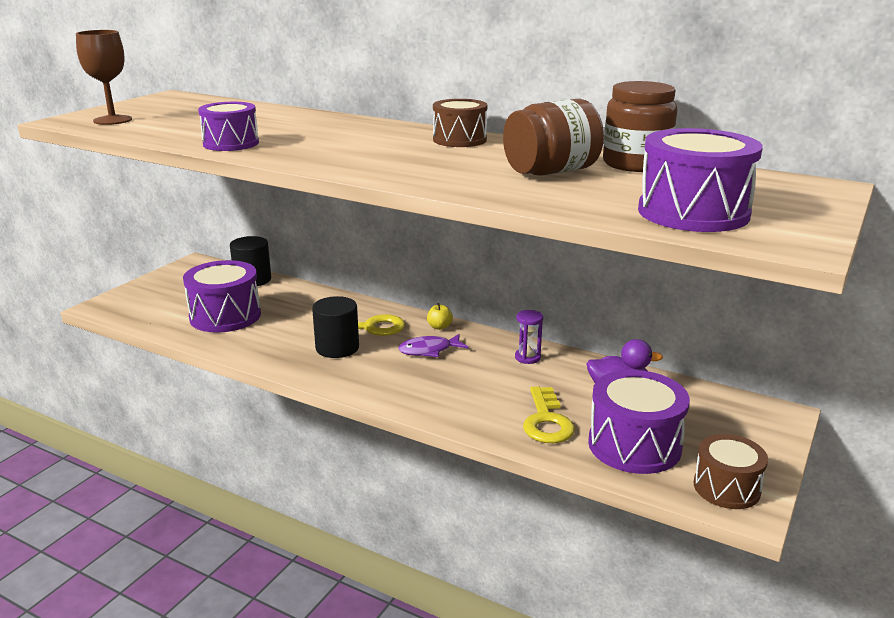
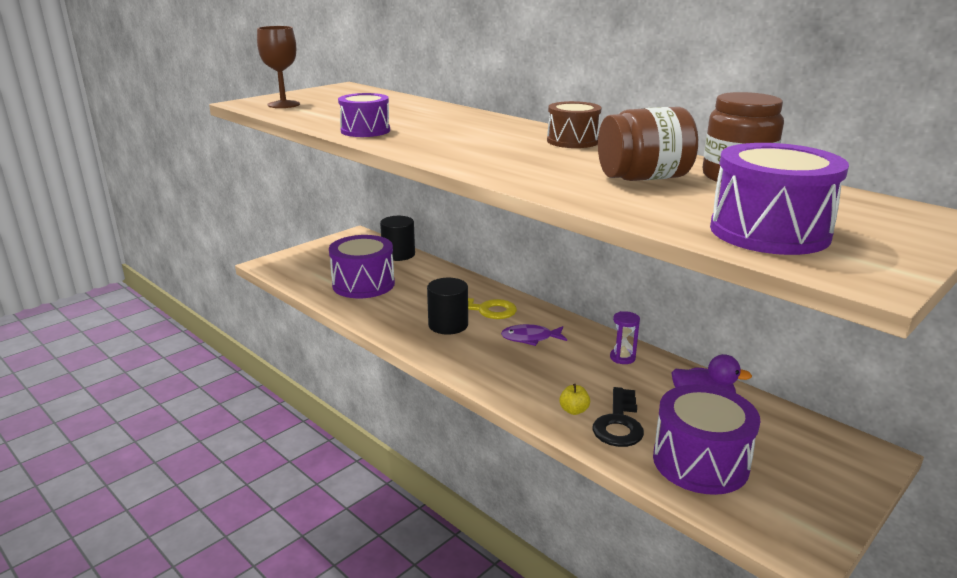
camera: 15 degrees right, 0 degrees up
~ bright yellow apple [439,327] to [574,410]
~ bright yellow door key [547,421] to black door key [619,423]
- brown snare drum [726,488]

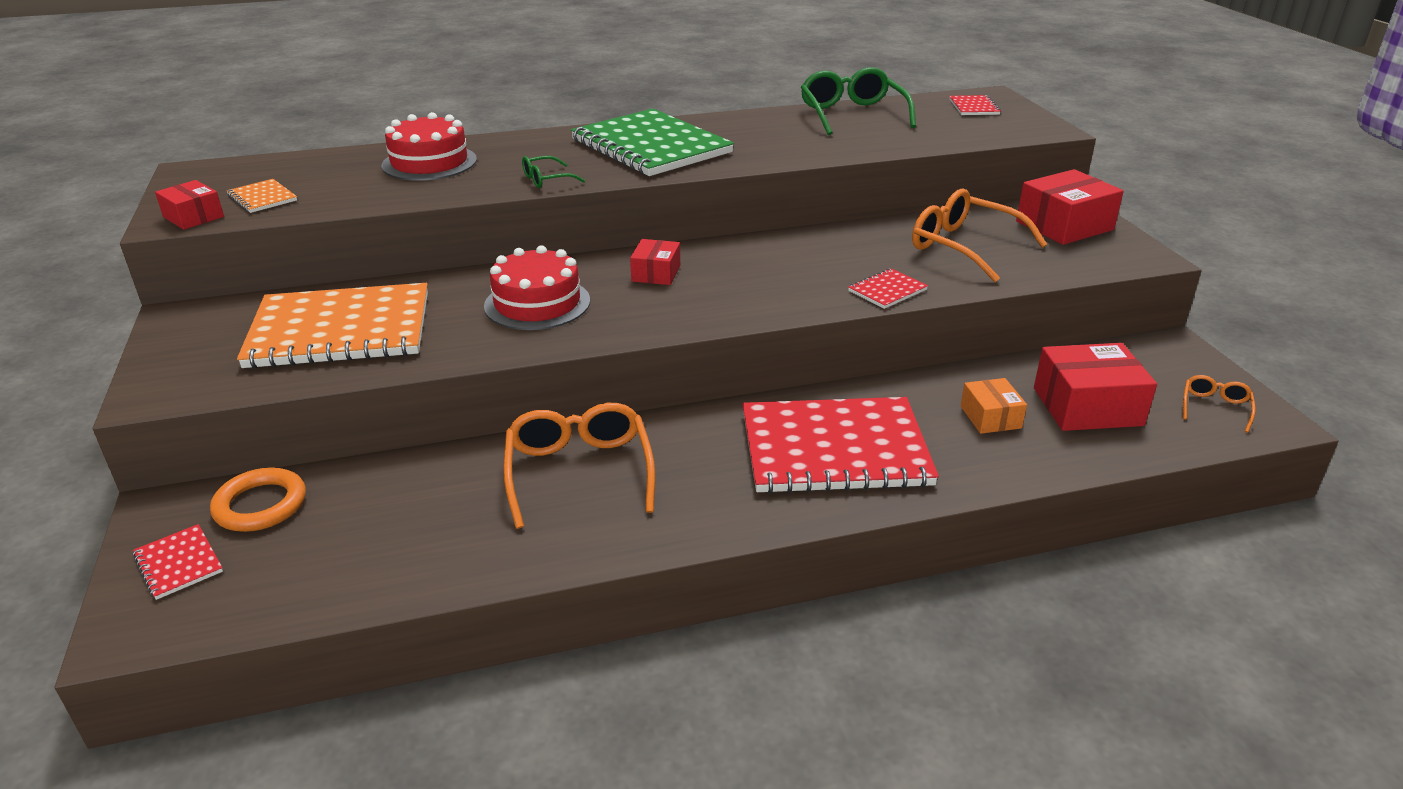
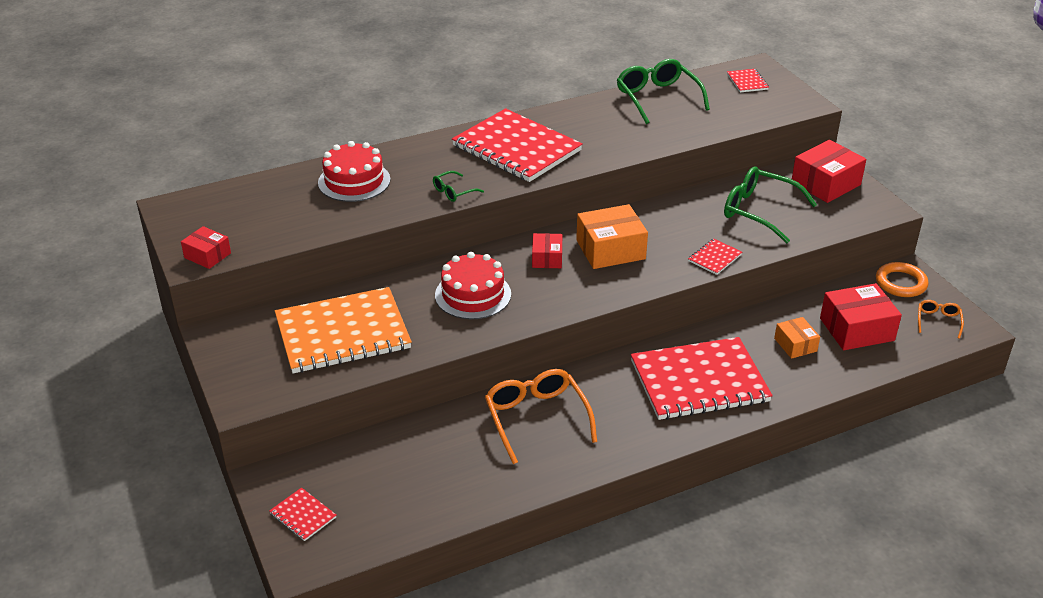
camera: 10 degrees left, 5 degrees up
~ orange torus [260,505] to [901,283]
- orange exercise book [262,198]
~ leaf-green exercise book [651,146] to red exercise book [516,148]
~ orange glasses [964,247] to leaf-green glasses [759,211]
+ orange package [610,250]

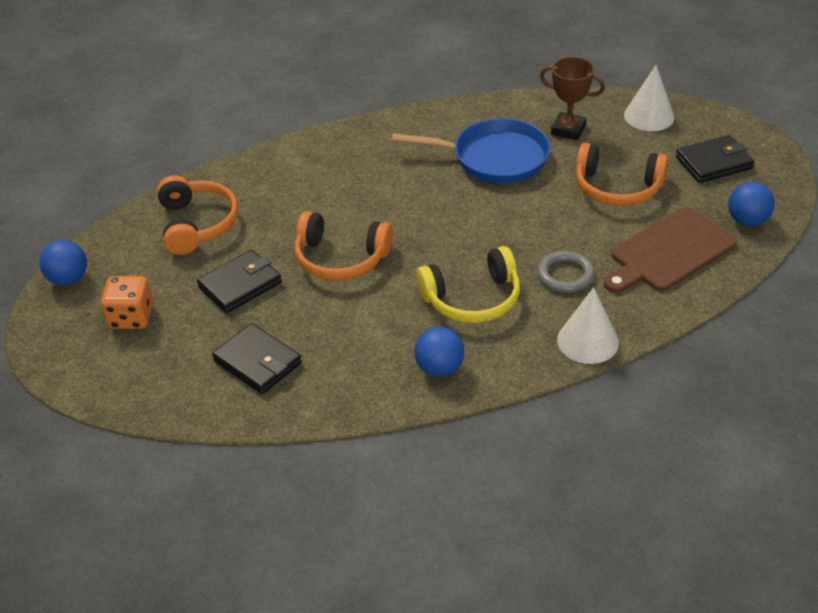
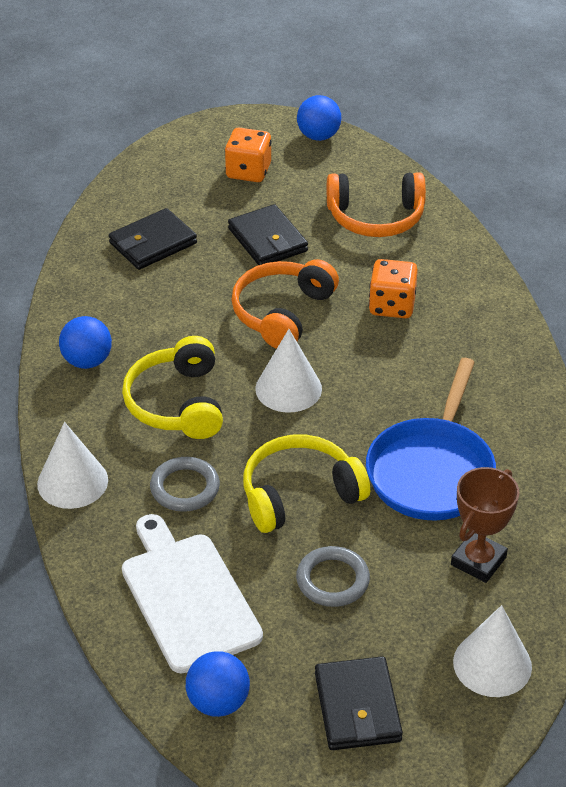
camera: 100 degrees right, 0 degrees up
~ orange headset [617,188] to ash-grey torus [332,580]
~ brown chopping board [669,252] to pure white chopping board [187,597]
+ bright yellow headset [299,494]
+ pure white cone [288,388]
+ orange die [392,305]

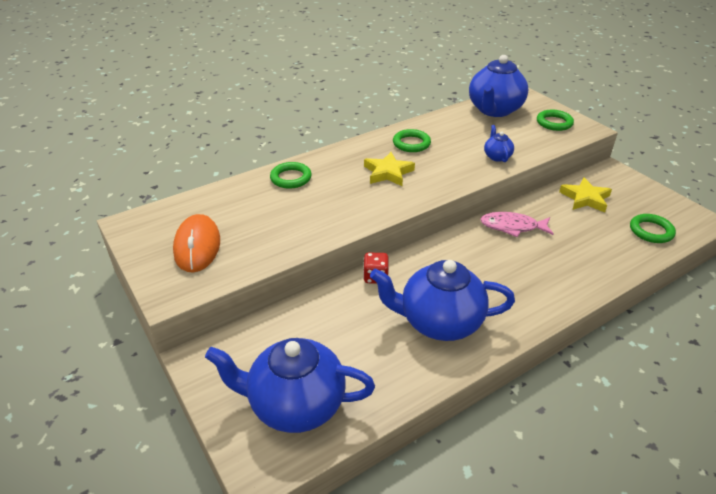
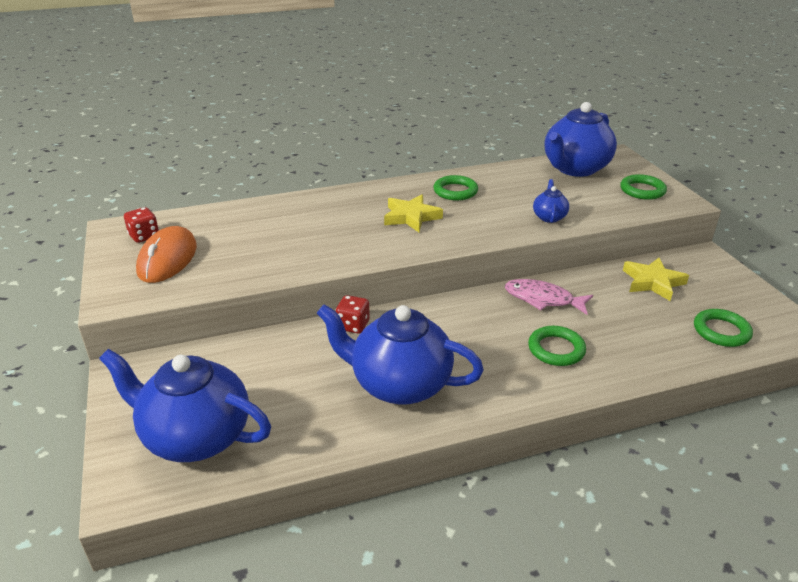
camera: 15 degrees right, 5 degrees down
~ leaf-green torus [291,178] to [556,349]
+ red die [144,236]

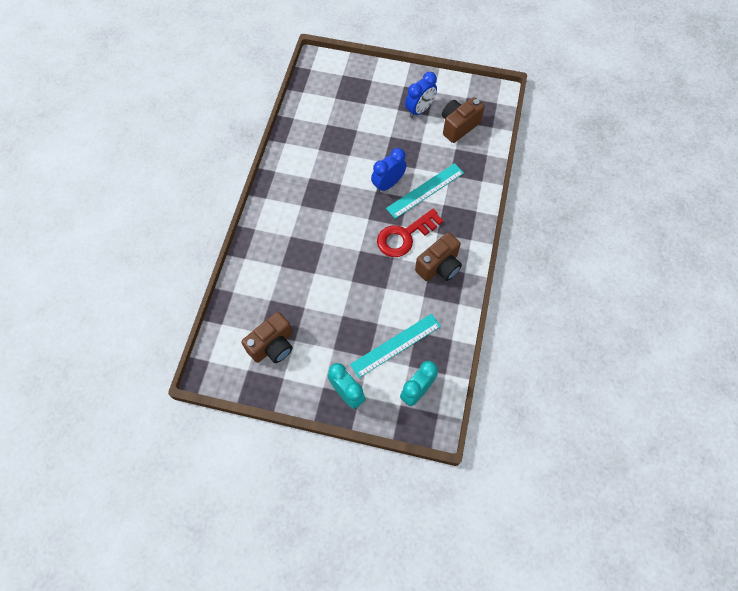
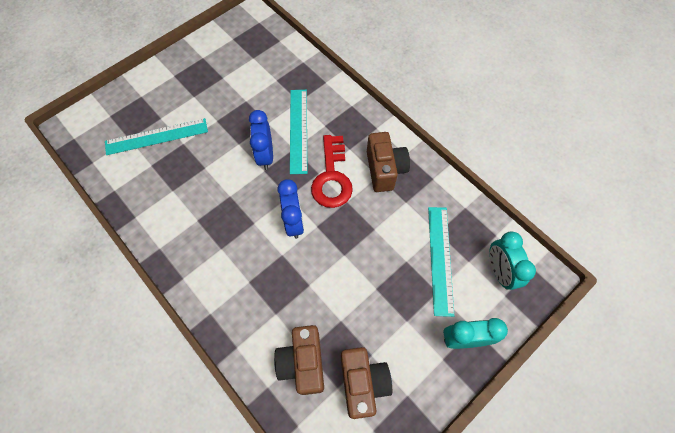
camera: 55 degrees left, 0 degrees up
~ blue clock [419,110] to [294,222]
~ brown photo camera [458,126] to [303,363]
+ aqua measuring stick [157,136]

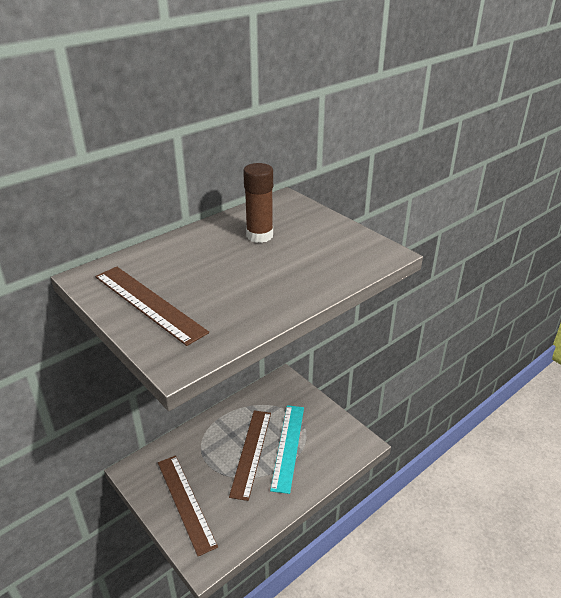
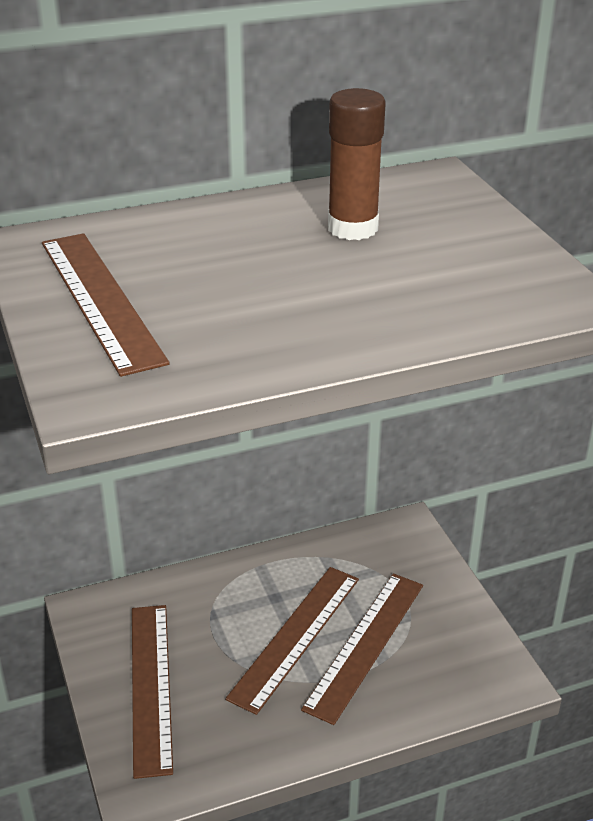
camera: 20 degrees right, 0 degrees up
~ aqua measuring stick [288,446] to brown measuring stick [365,645]

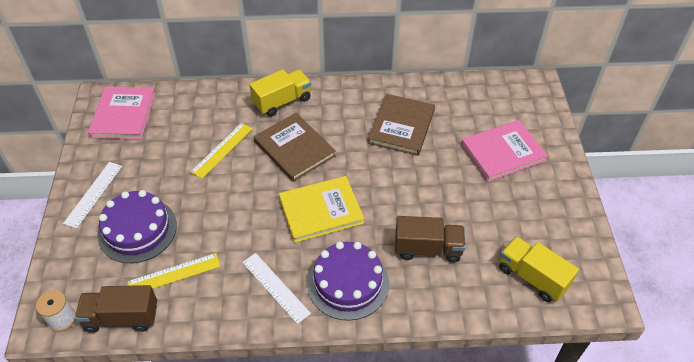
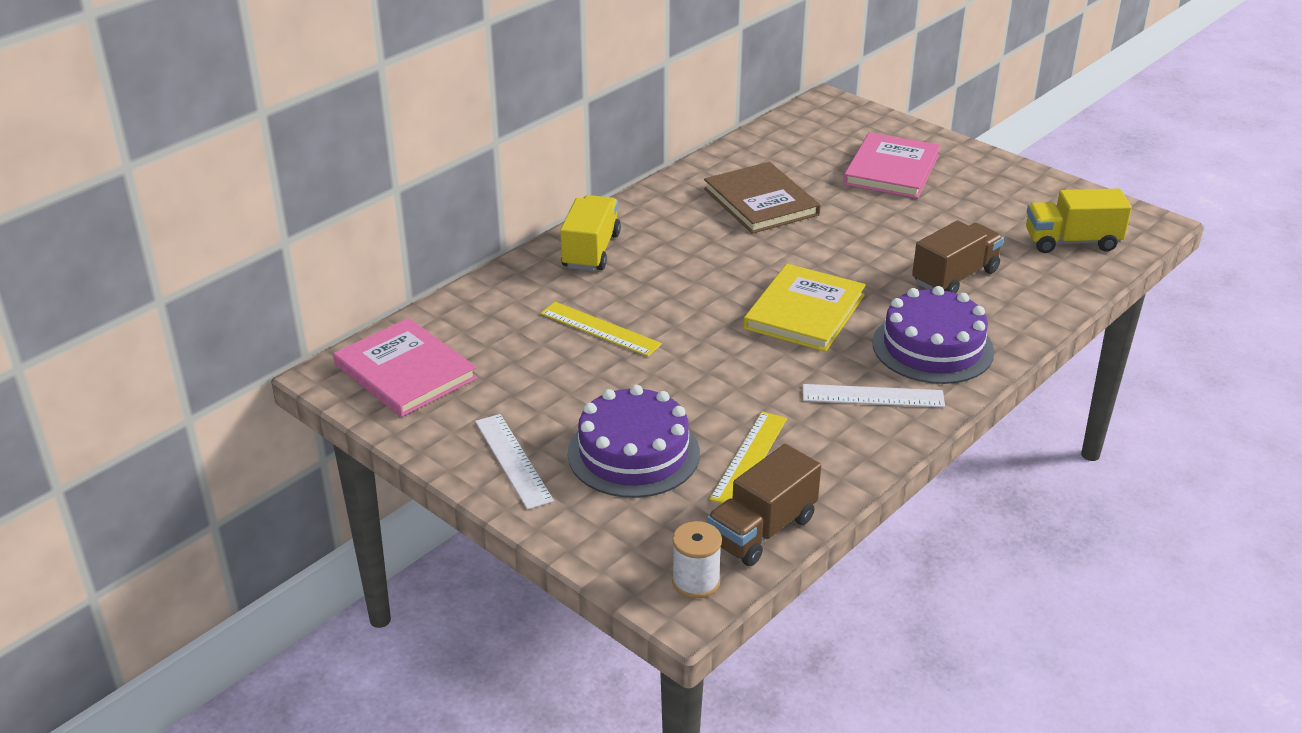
camera: 45 degrees left, 15 degrees down
~ bright yellow measuring stick [222,150] = [600,329] 45 degrees counterclockwise
- brown hardback [294,149]

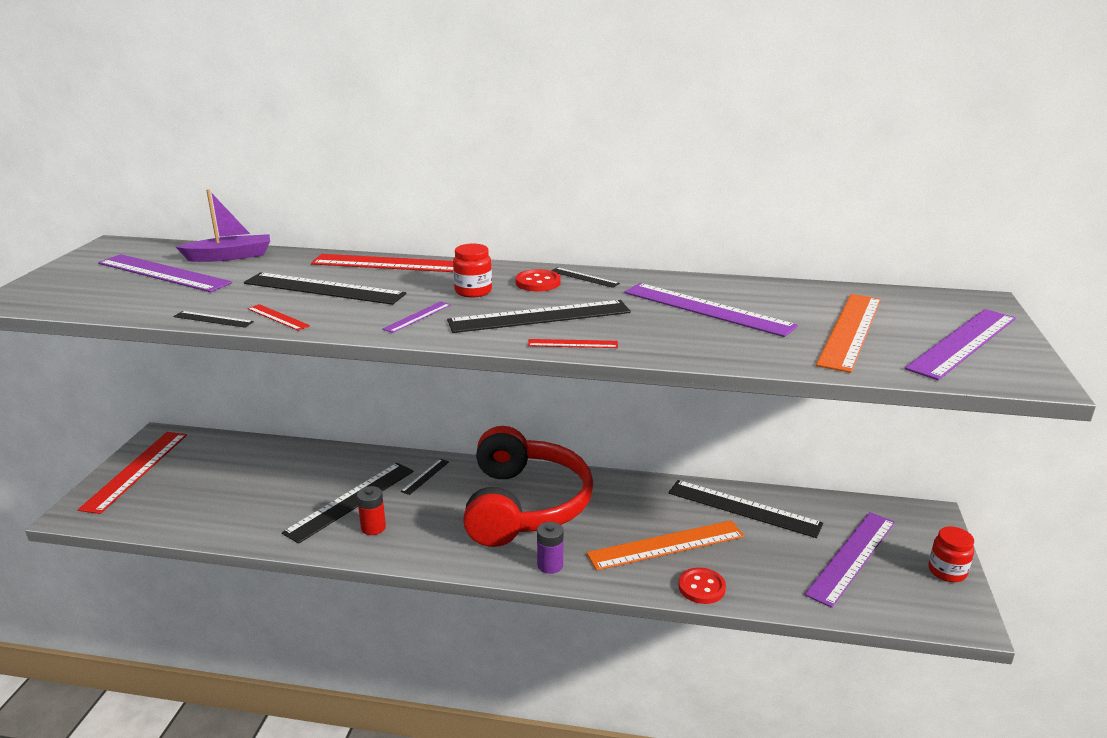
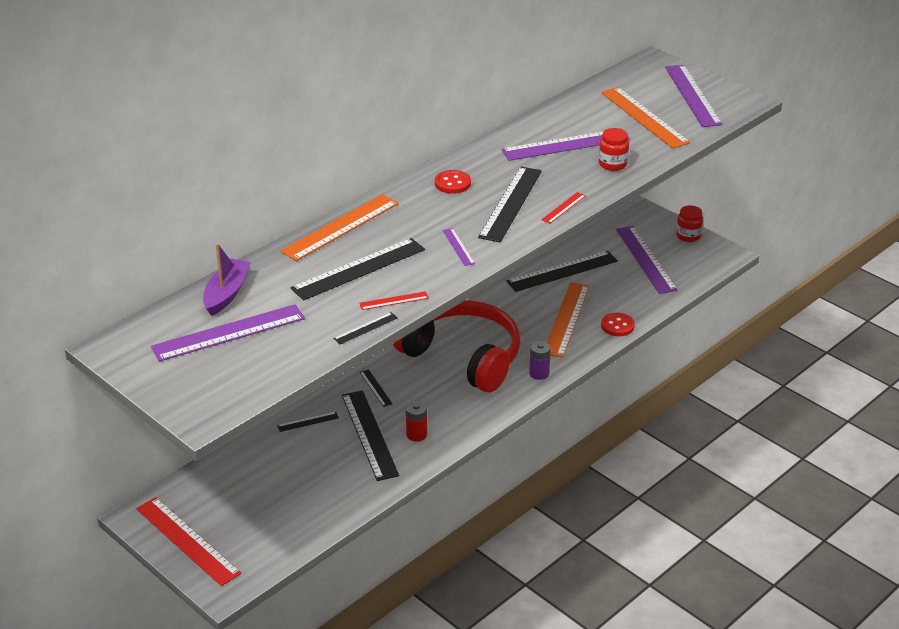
camera: 55 degrees left, 10 degrees up
~ red measuring stick [391,264] to orange measuring stick [340,227]
~ red preserve jar [473,291] to [612,164]
~ black measuring stick [584,277] to [308,422]

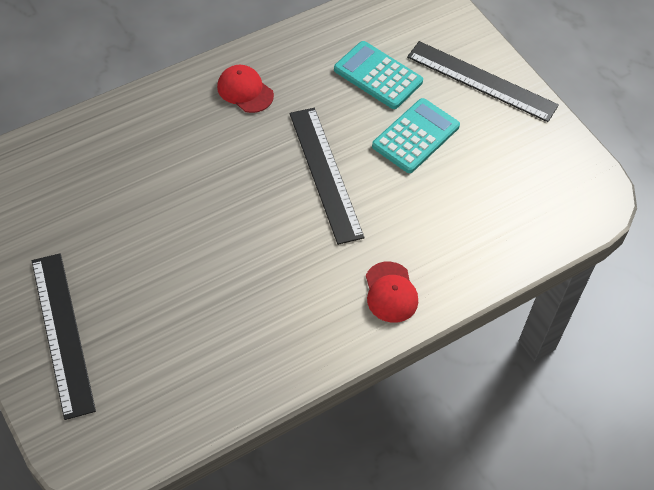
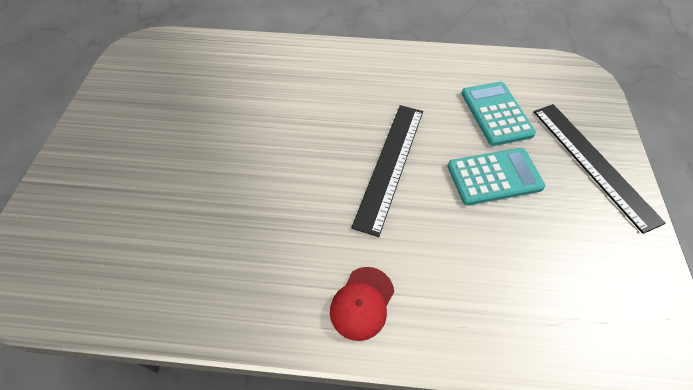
camera: 40 degrees right, 0 degrees up
- black measuring stick [62,333]
- red baseball cap [245,91]

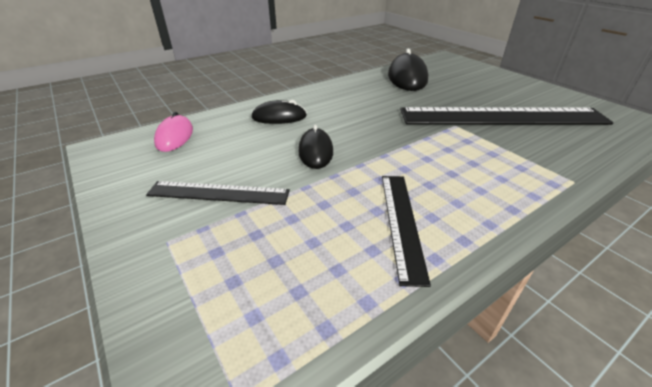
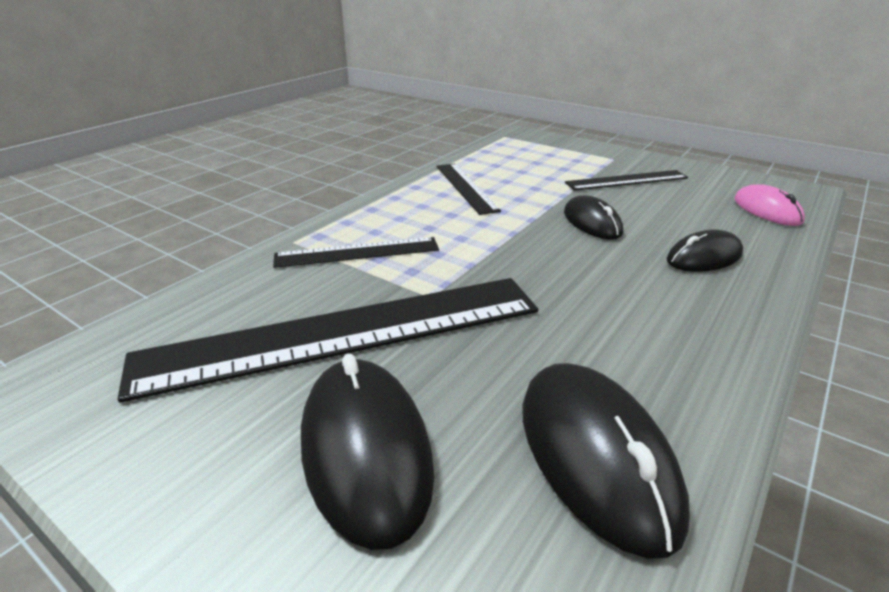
camera: 160 degrees right, 5 degrees down
+ black measuring stick [357,252]
+ black PC mouse [365,450]

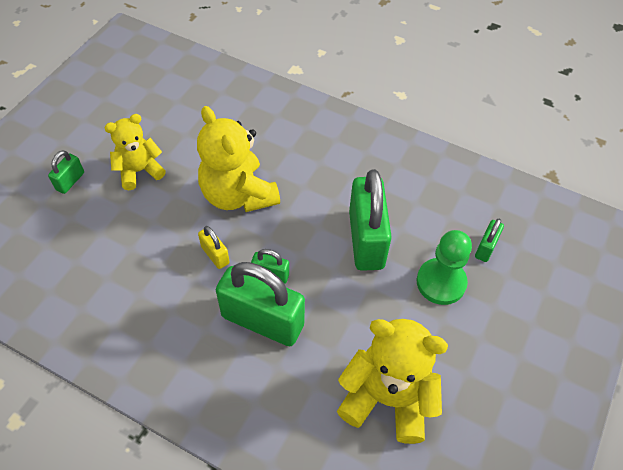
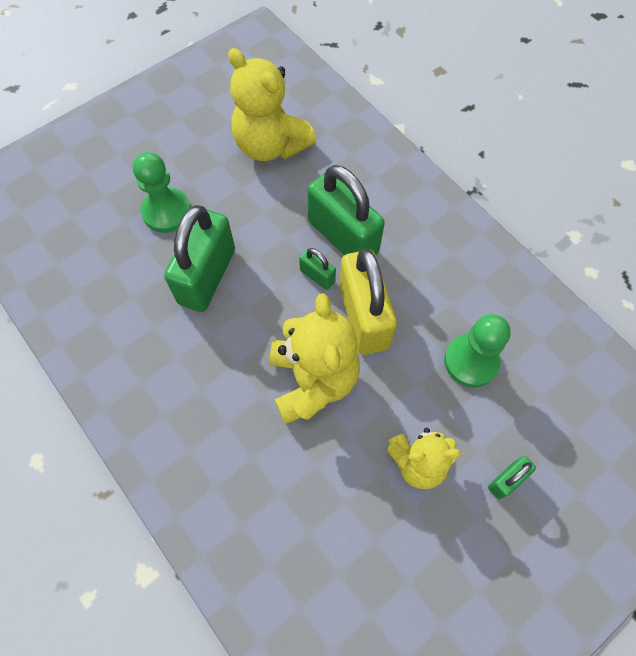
camera: 155 degrees left, 10 degrees up
~ bright yellow small lock [215,255] = [363,317] x2.18
- leaf-green small lock [486,248]
+ leaf-green pawn [471,361]

